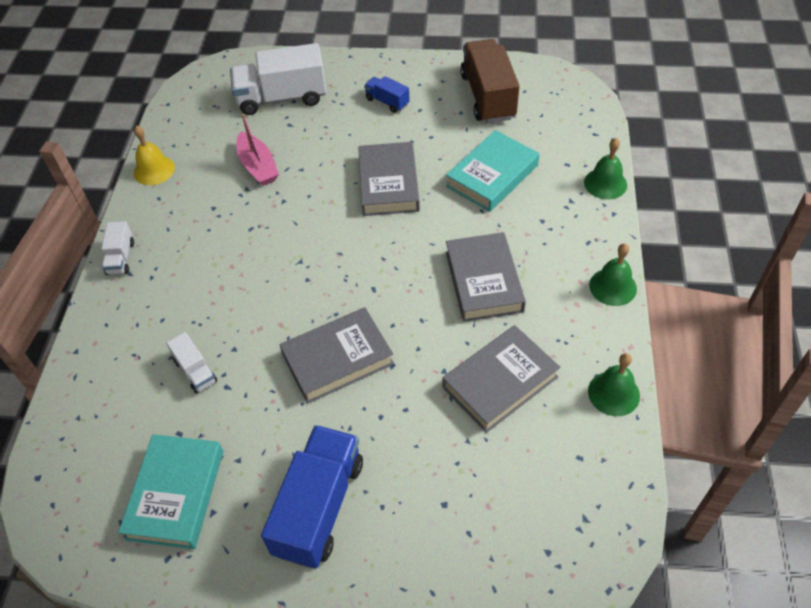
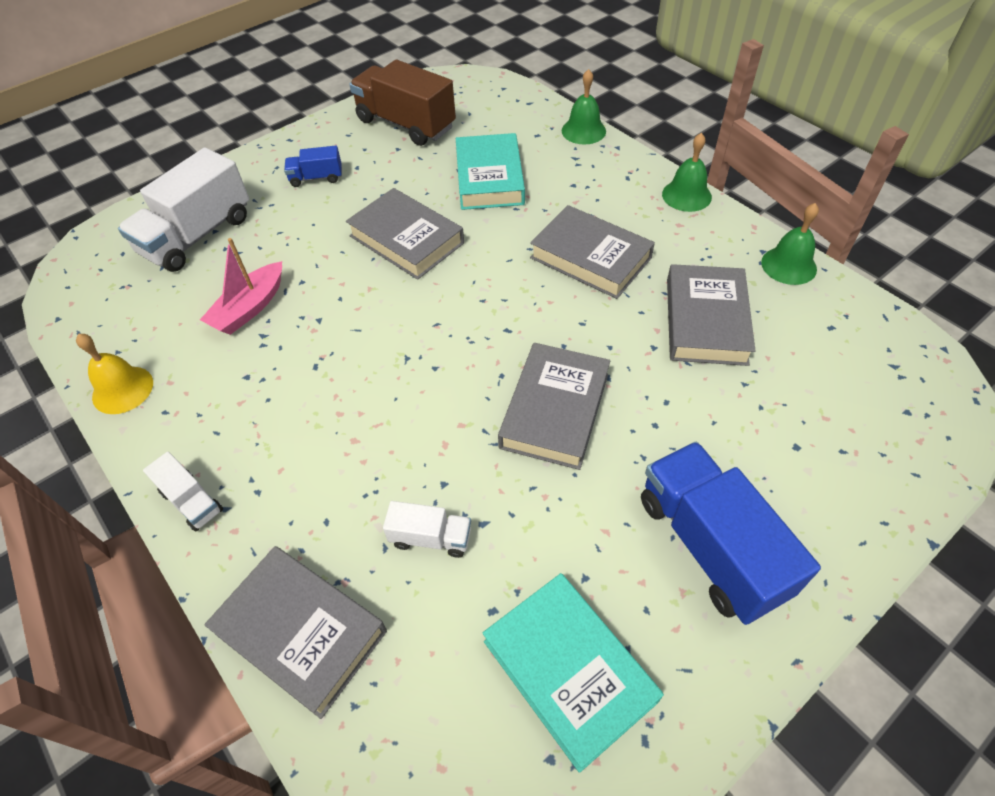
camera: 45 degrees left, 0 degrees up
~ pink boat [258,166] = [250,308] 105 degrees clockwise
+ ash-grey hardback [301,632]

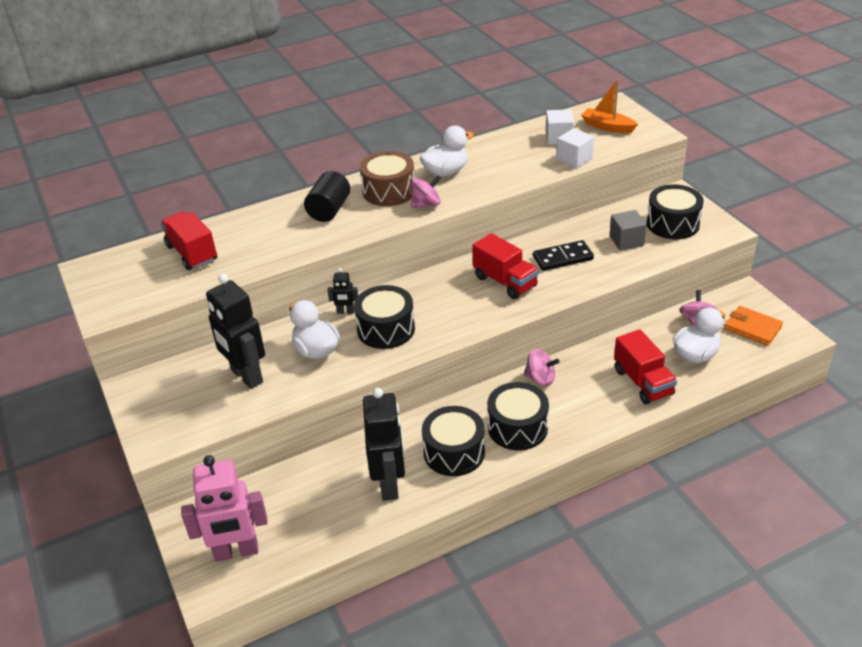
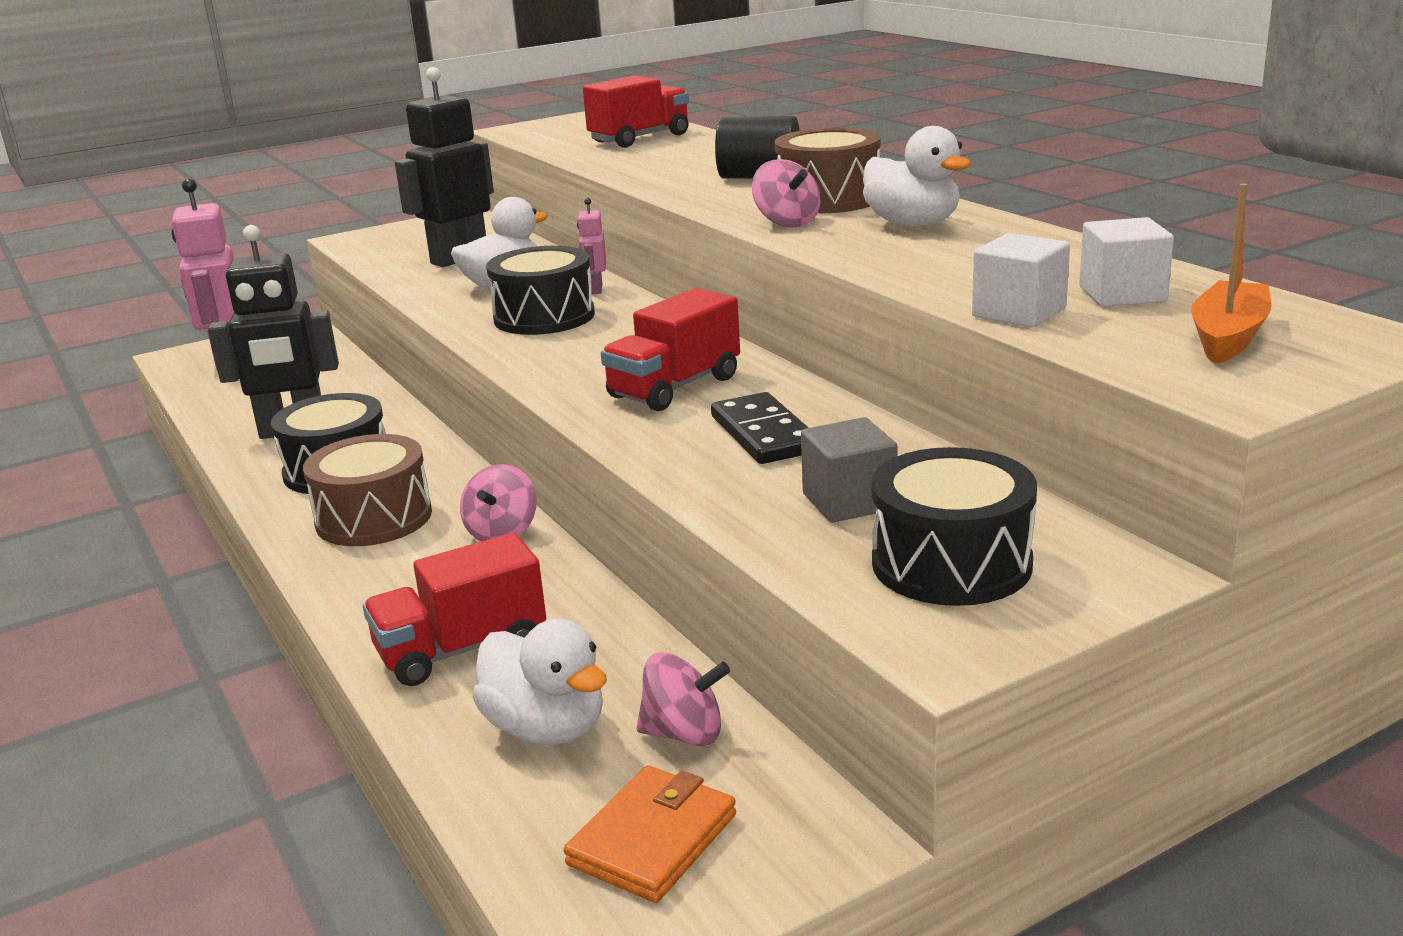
camera: 85 degrees right, 15 degrees down
~ black toy robot [345,312] to pink toy robot [596,290]
~ black snare drum [517,427] to brown snare drum [374,518]

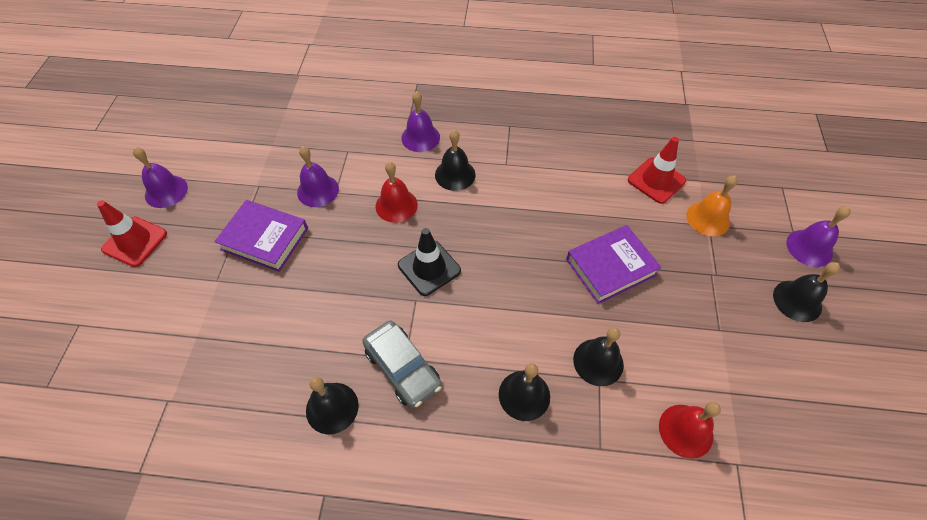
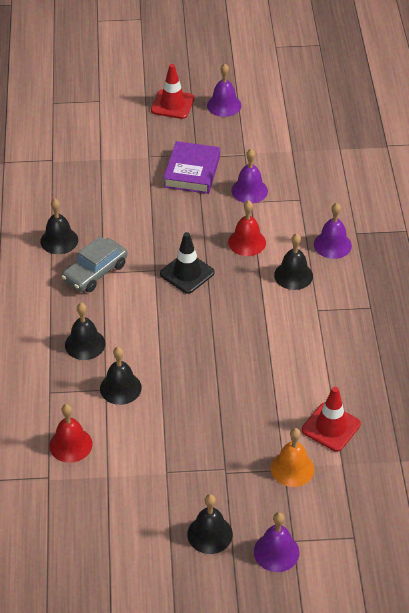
camera: 80 degrees right, 10 degrees down
- purple hardback [611,267]

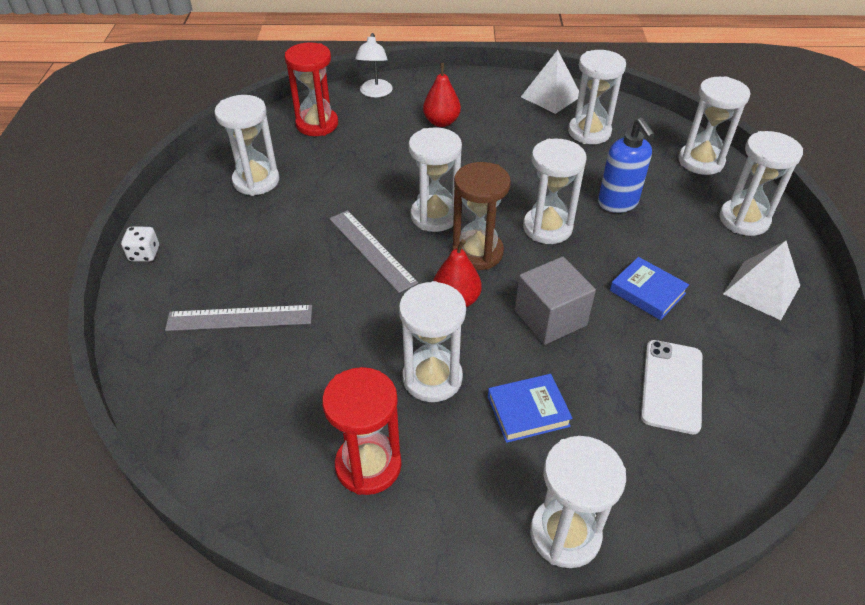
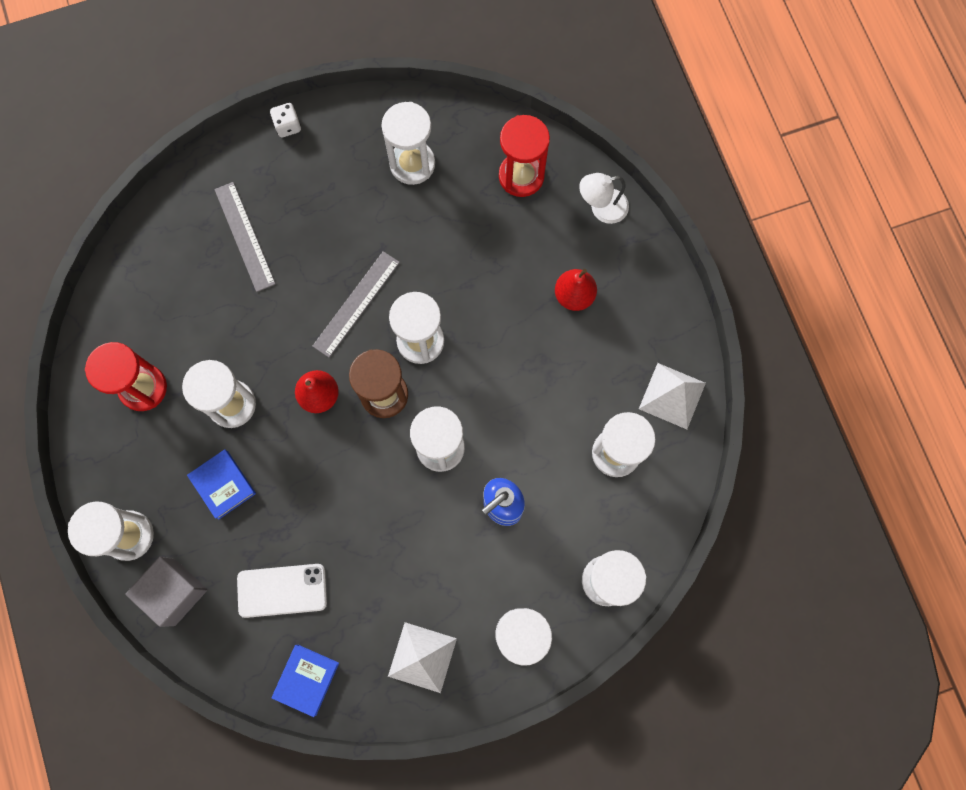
camera: 70 degrees right, 30 degrees up
~ ash-grey block [550,318] to [174,592]
~ blue hardback [647,292] to [306,679]

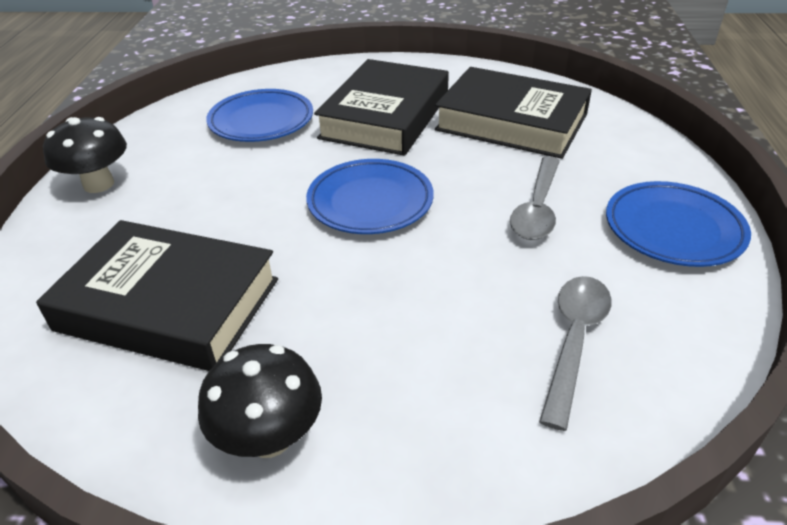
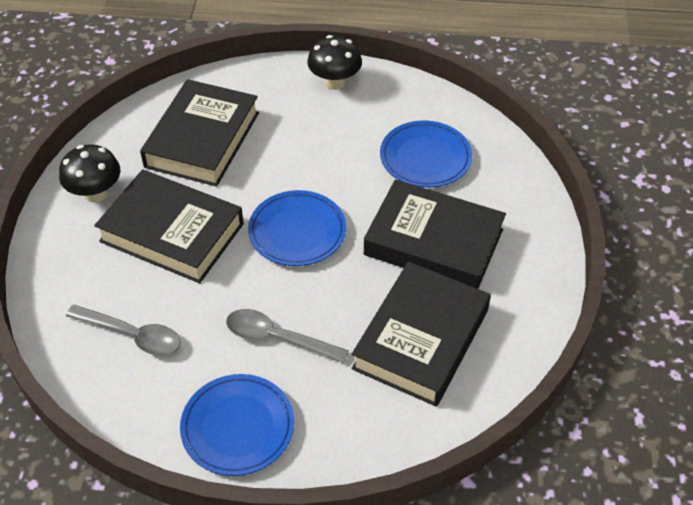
camera: 90 degrees right, 10 degrees up
+ black hardback [172,233]

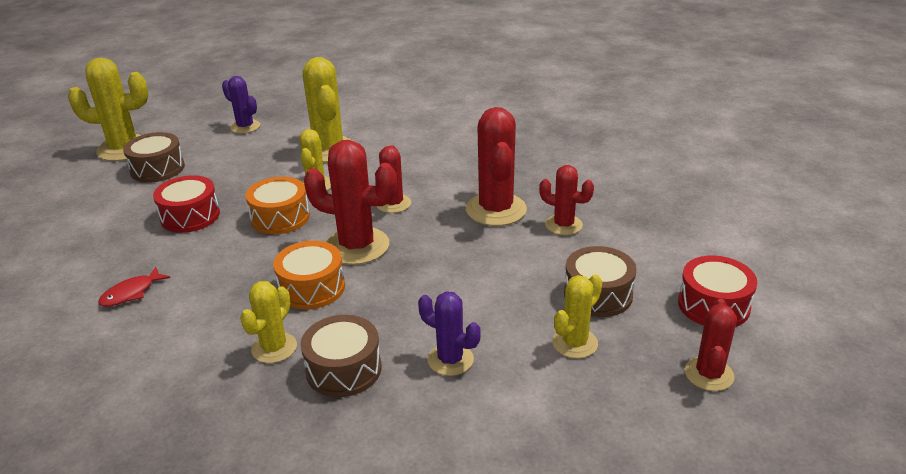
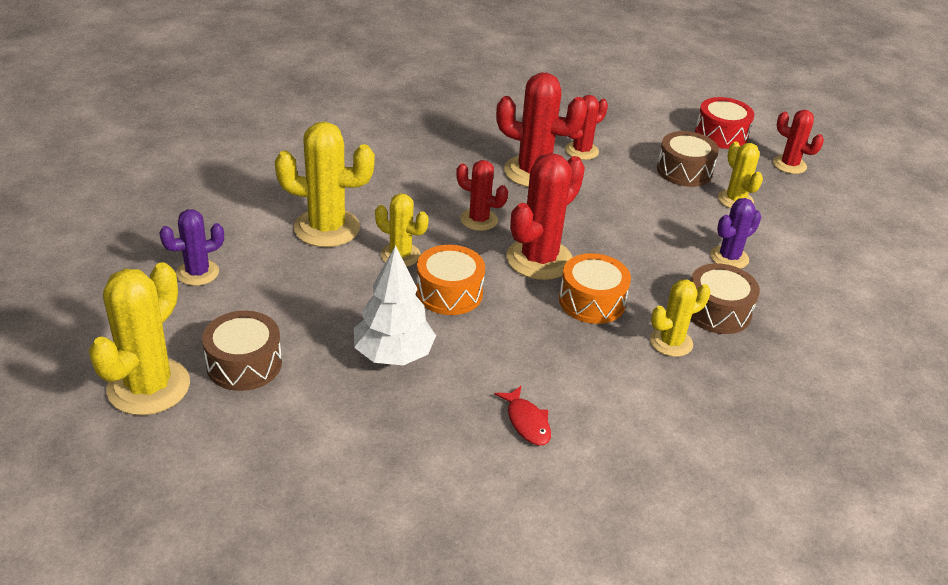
camera: 70 degrees left, 5 degrees up
~ red snare drum [190,216] to pure white toy tree [393,355]
~ bright yellow saguaro cactus [274,348] = [671,342] 75 degrees counterclockwise

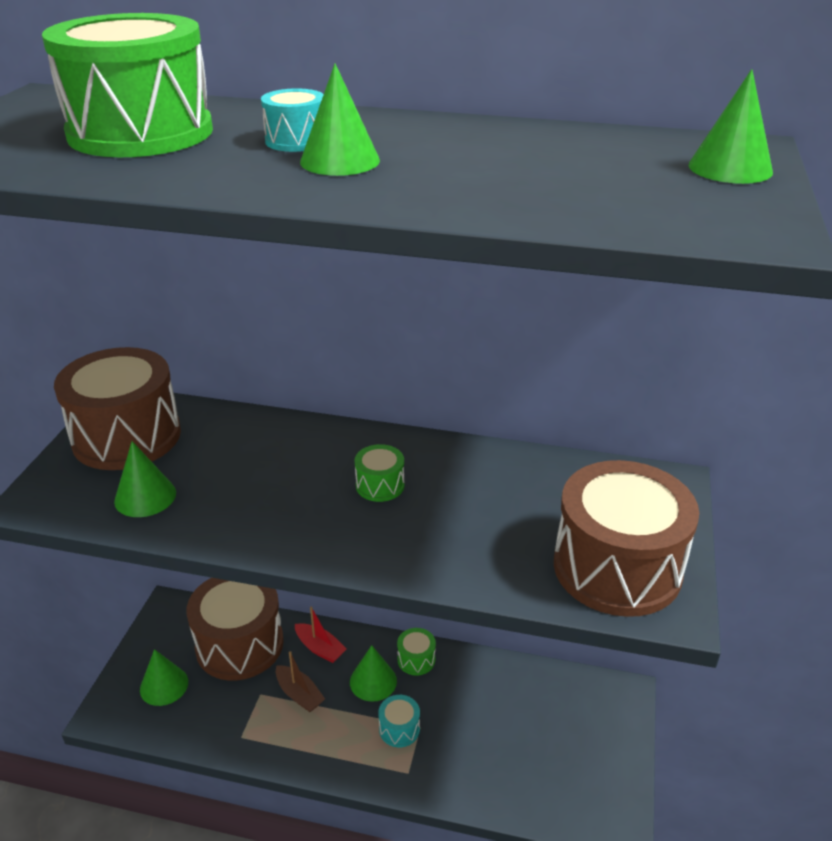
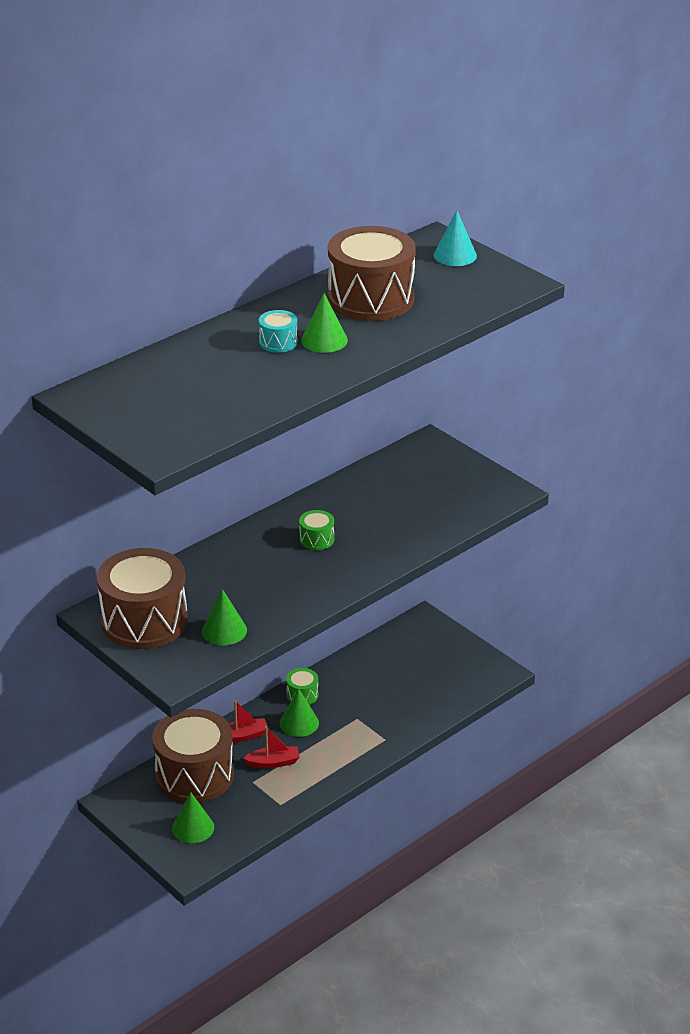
camera: 55 degrees left, 0 degrees up
- leaf-green snare drum [141,133]
~ brown boat [299,694] to red boat [273,762]
- aqua snare drum [399,729]
~ brown snare drum [617,567] to [371,299]
~ leaf-green cone [730,168] to aqua cone [455,255]

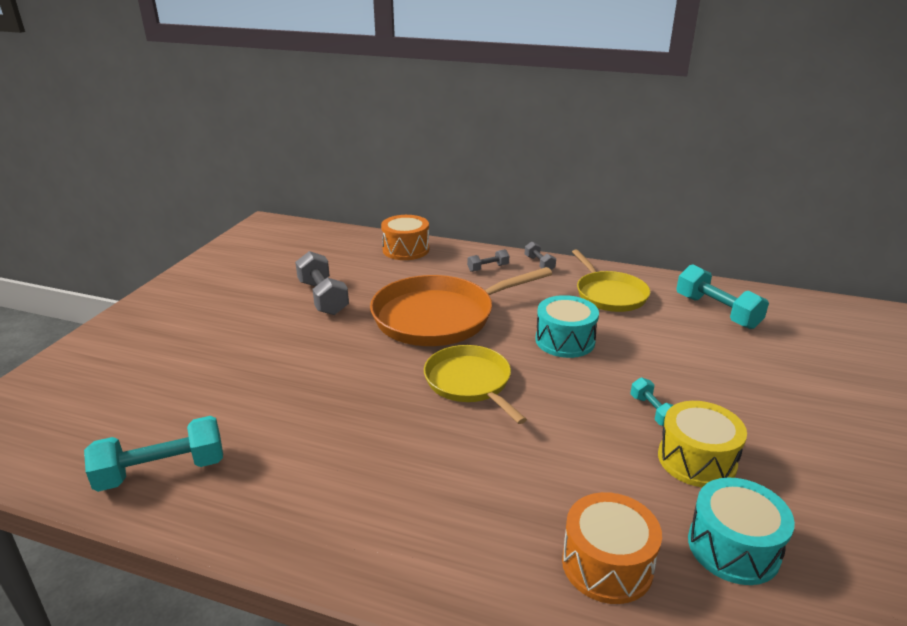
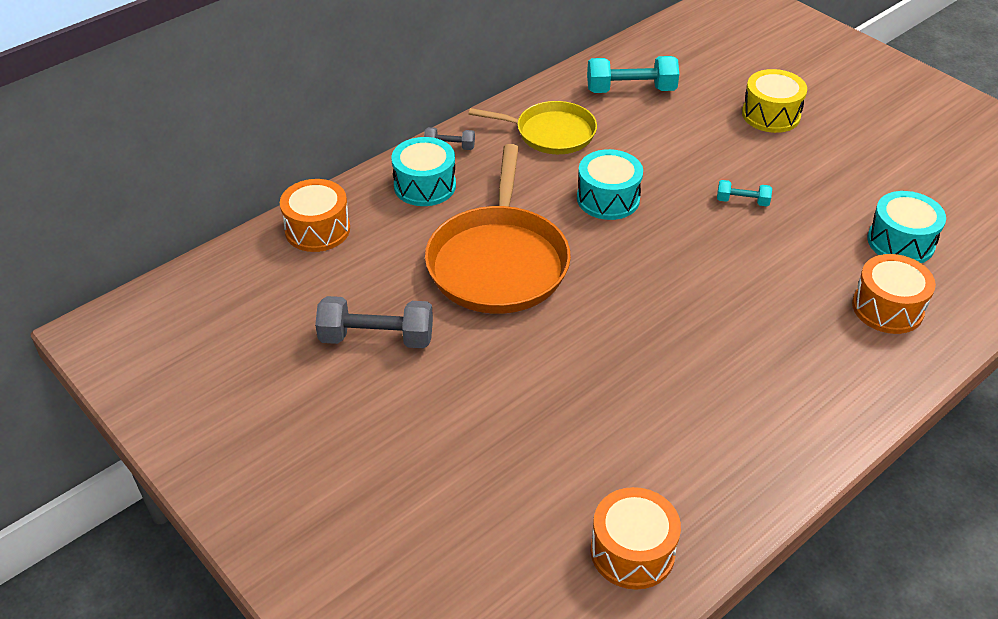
camera: 60 degrees left, 15 degrees up
~ aqua dumbbell [162,471] to orange snare drum [632,551]
- bright yellow skillet [470,383]
~ ash-grey dumbbell [488,268] to aqua snare drum [425,186]
~ bright yellow snare drum [696,460] to [771,115]

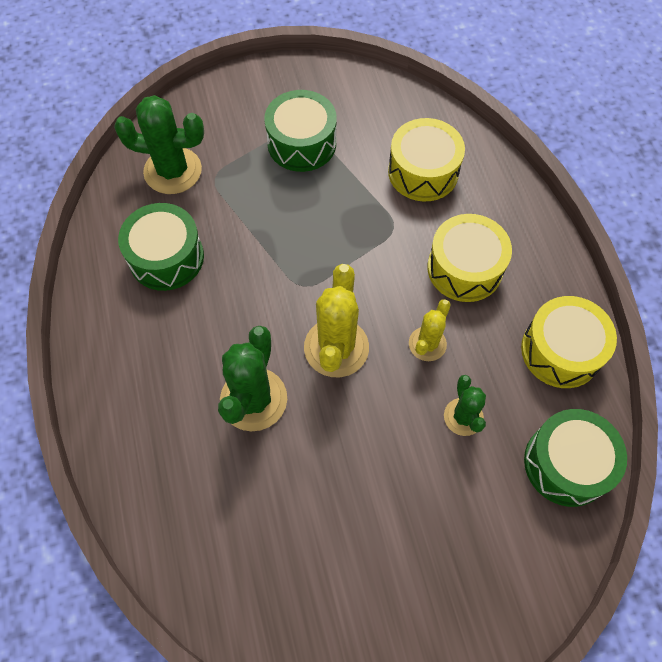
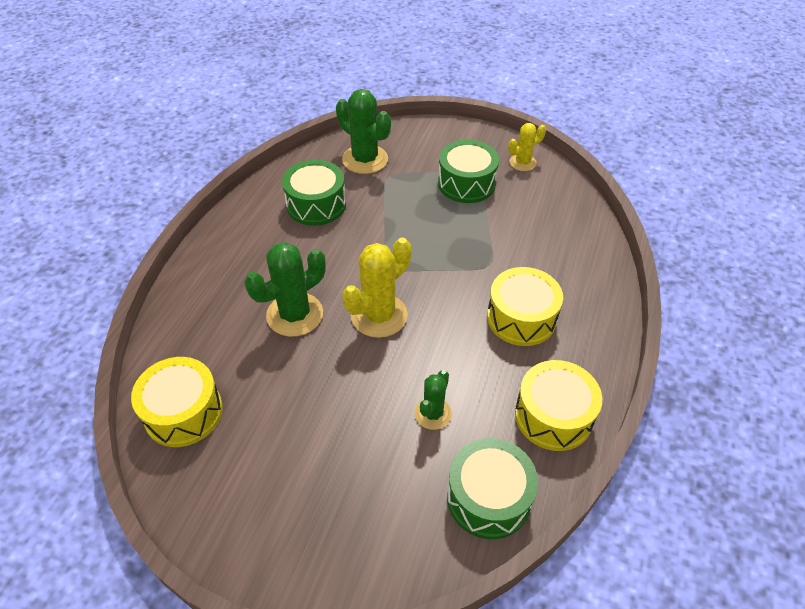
camera: 35 degrees right, 15 degrees down
~ bright yellow snare drum [423,172] to [183,412]
~ bright yellow saguaro cactus [427,344] to [522,163]

